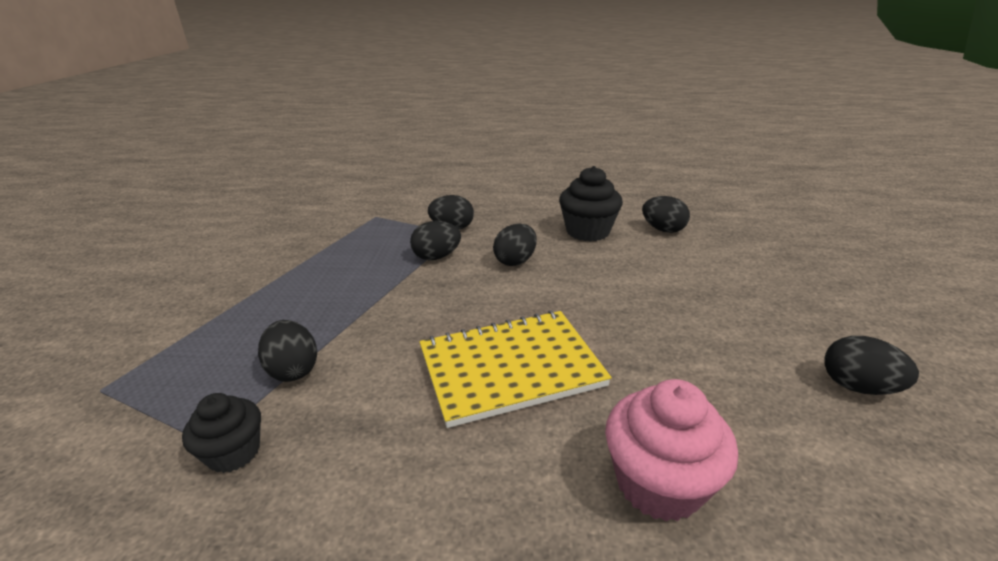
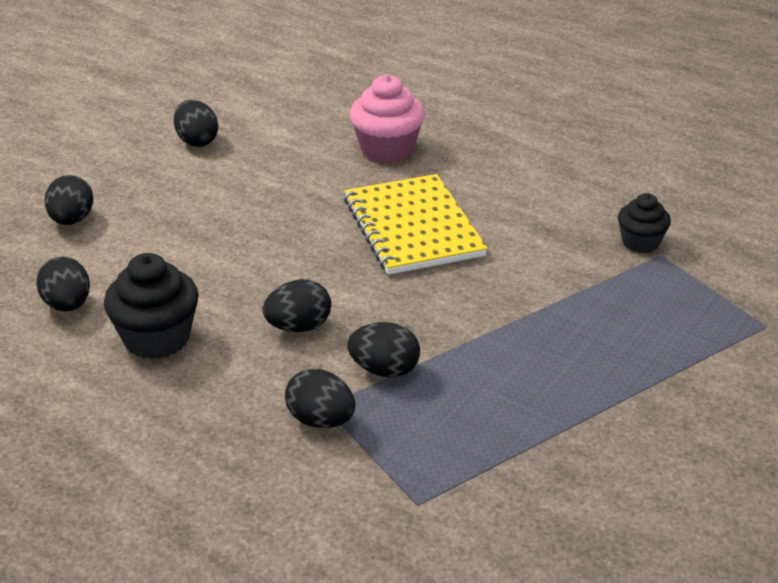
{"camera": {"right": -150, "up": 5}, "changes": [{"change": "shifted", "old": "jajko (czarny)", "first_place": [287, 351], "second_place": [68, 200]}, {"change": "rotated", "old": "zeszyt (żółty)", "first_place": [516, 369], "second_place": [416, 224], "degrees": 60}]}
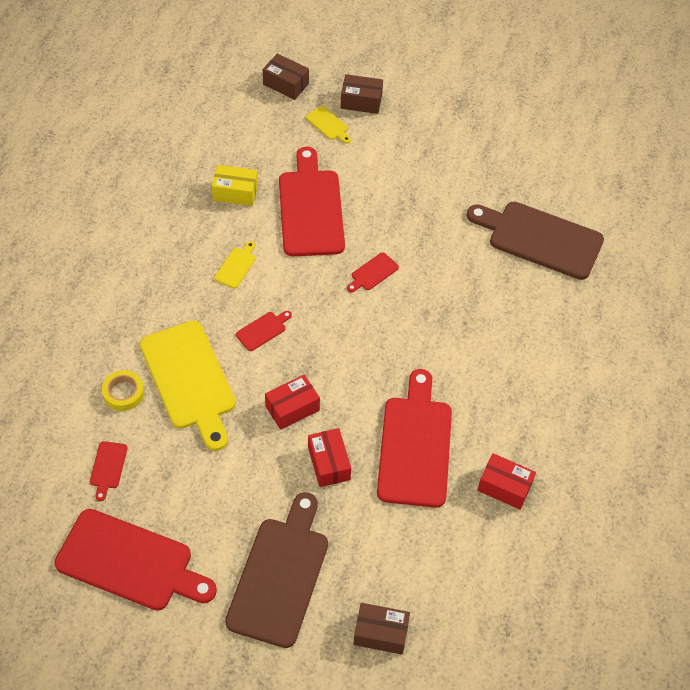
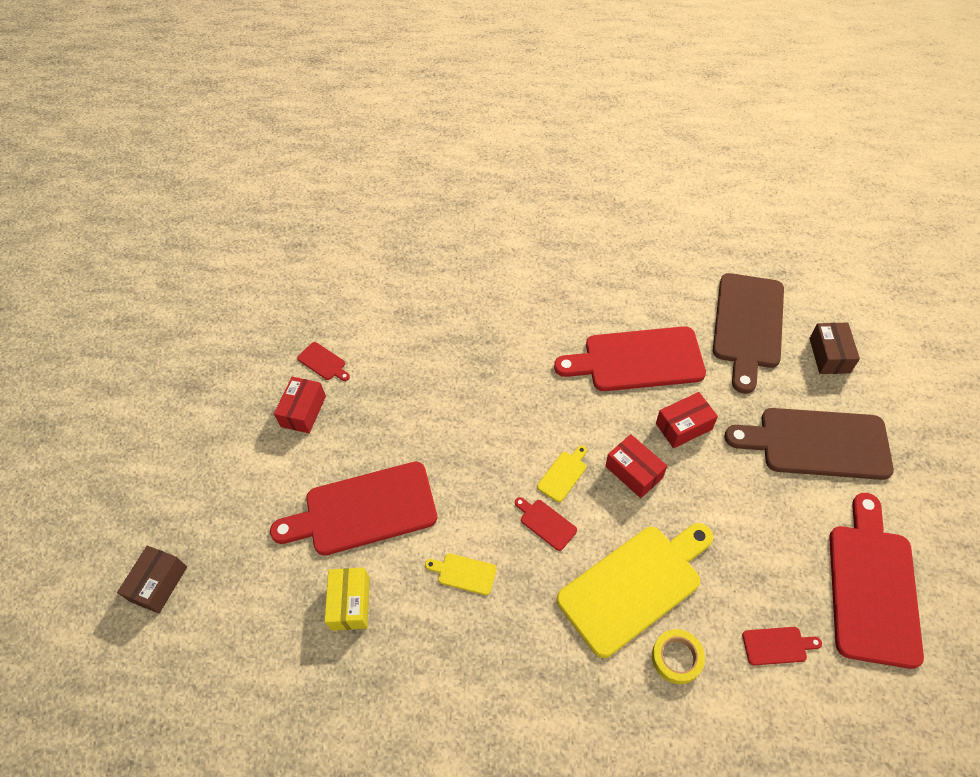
{"camera": {"right": -95, "up": 0}, "changes": [{"change": "shifted", "old": "deska do krojenia (żółty)", "first_place": [328, 124], "second_place": [562, 473]}, {"change": "gone", "old": "pudełko (brązowy)", "first_place": [362, 94]}, {"change": "shifted", "old": "deska do krojenia (czerwony)", "first_place": [373, 272], "second_place": [323, 361]}, {"change": "shifted", "old": "deska do krojenia (brązowy)", "first_place": [535, 241], "second_place": [748, 333]}, {"change": "shifted", "old": "pudełko (czerwony)", "first_place": [506, 481], "second_place": [300, 405]}]}
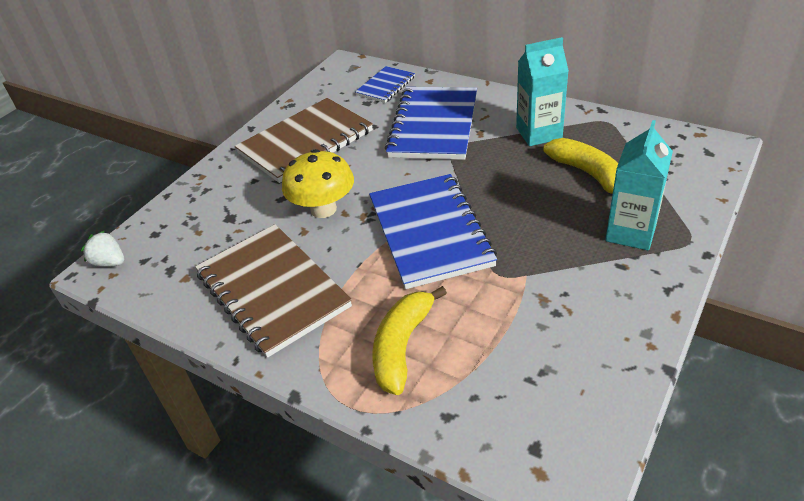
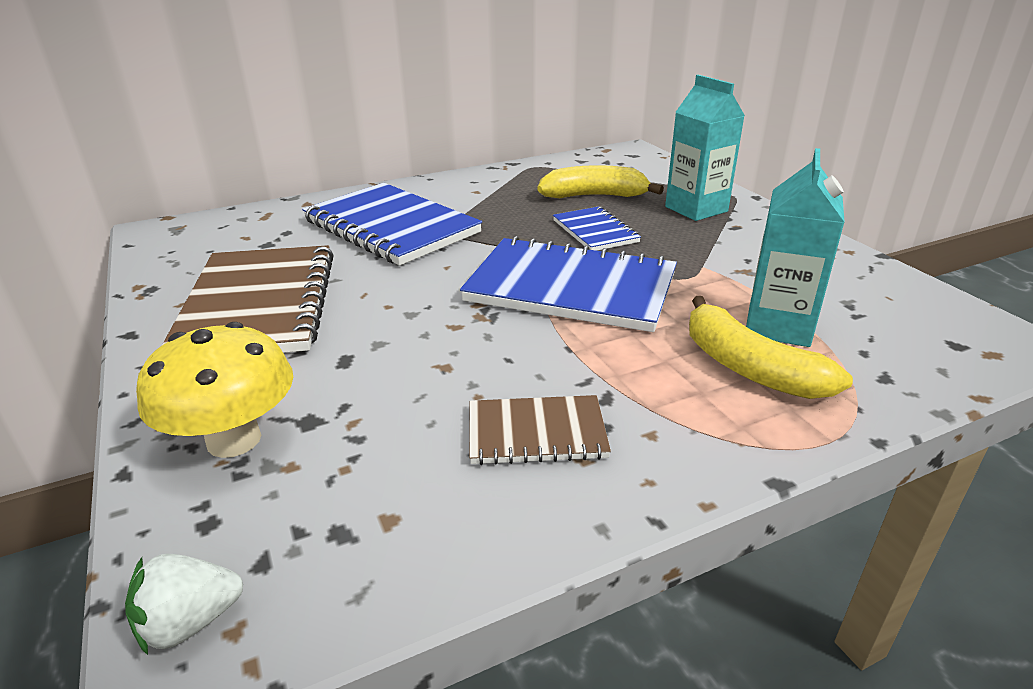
{"camera": {"right": -60, "up": -10}, "changes": [{"change": "scaled", "old": "zeszyt (brązowy)", "first_place": [273, 291], "second_place": [540, 430], "factor": 0.52}, {"change": "shifted", "old": "grzyb (żółty)", "first_place": [318, 183], "second_place": [214, 390]}, {"change": "shifted", "old": "zeszyt (niebieski)", "first_place": [385, 84], "second_place": [597, 228]}, {"change": "shifted", "old": "karton mleka (turkusowy)", "first_place": [542, 91], "second_place": [795, 247]}]}
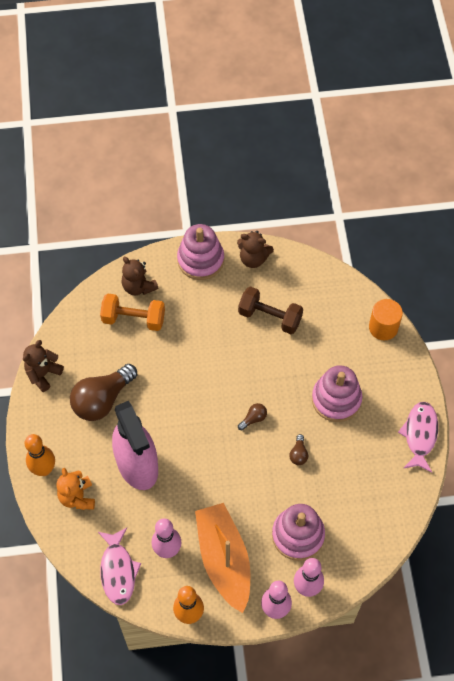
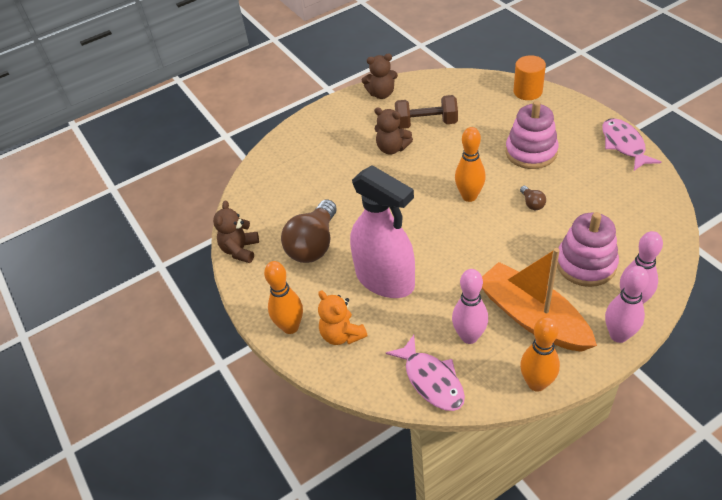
{"camera": {"right": -20, "up": -15}, "changes": [{"change": "gone", "old": "hantel (pomarańczowy)", "first_place": [132, 312]}, {"change": "shifted", "old": "miś (brązowy)", "first_place": [140, 276], "second_place": [393, 131]}, {"change": "gone", "old": "zabawka nakładanka (różowy)", "first_place": [200, 252]}, {"change": "swapped", "old": "żarówka (brązowy)", "new": "kręgiel (pomarańczowy)", "first_place": [252, 416], "second_place": [470, 164]}]}
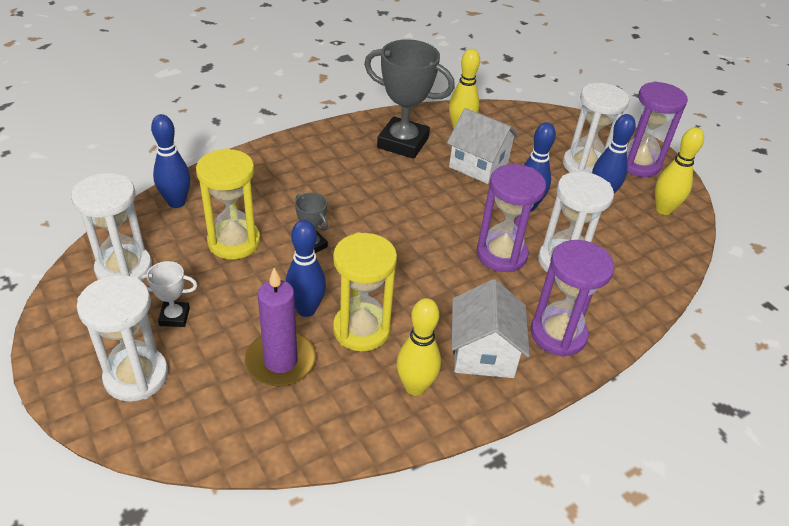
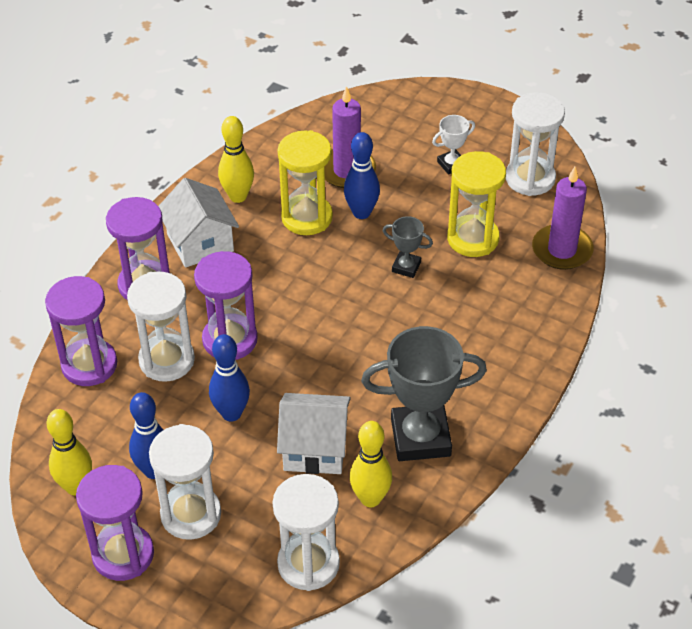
{"camera": {"right": 155, "up": 5}, "changes": [{"change": "shifted", "old": "klepsydra (biały)", "first_place": [122, 338], "second_place": [306, 532]}, {"change": "swapped", "old": "kręgiel (niebieski)", "new": "świeca (fioletowy)", "first_place": [171, 161], "second_place": [563, 218]}, {"change": "new", "new": "klepsydra (fioletowy)", "second_place": [81, 331]}]}
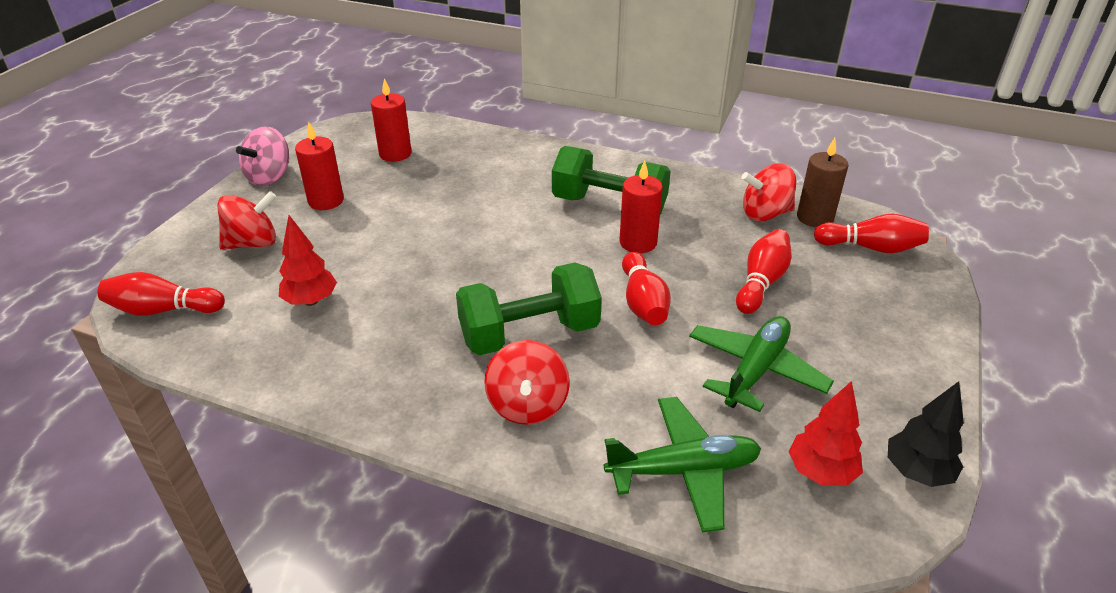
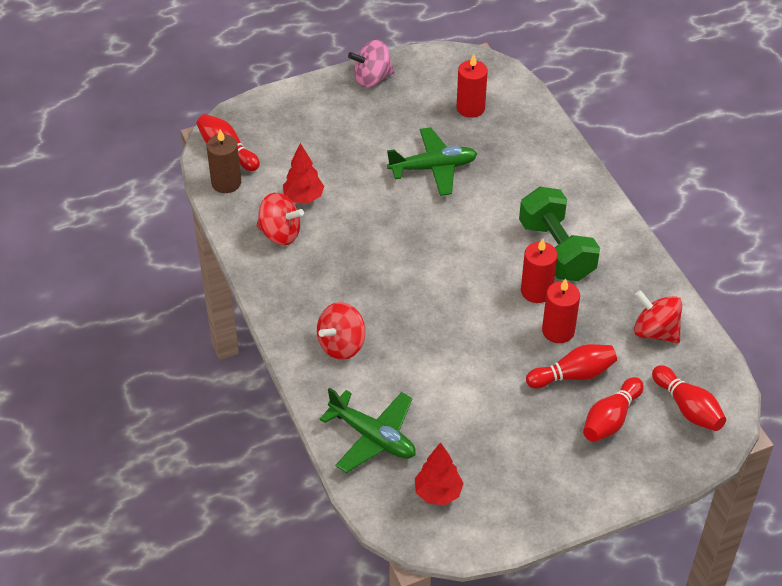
{"camera": {"right": 45, "up": 10}, "changes": [{"change": "shifted", "old": "bączek (czerwony)", "first_place": [246, 220], "second_place": [280, 219]}, {"change": "shifted", "old": "świeca (czerwony)", "first_place": [319, 166], "second_place": [561, 310]}, {"change": "gone", "old": "hantel (zielony)", "first_place": [529, 309]}, {"change": "shifted", "old": "kręgiel (czerwony)", "first_place": [646, 288], "second_place": [613, 409]}, {"change": "shifted", "old": "samolot (zielony)", "first_place": [761, 364], "second_place": [432, 161]}, {"change": "shifted", "old": "świeca (brązowy)", "first_place": [823, 182], "second_place": [224, 161]}, {"change": "gone", "old": "drzewko (czarny)", "first_place": [926, 434]}]}
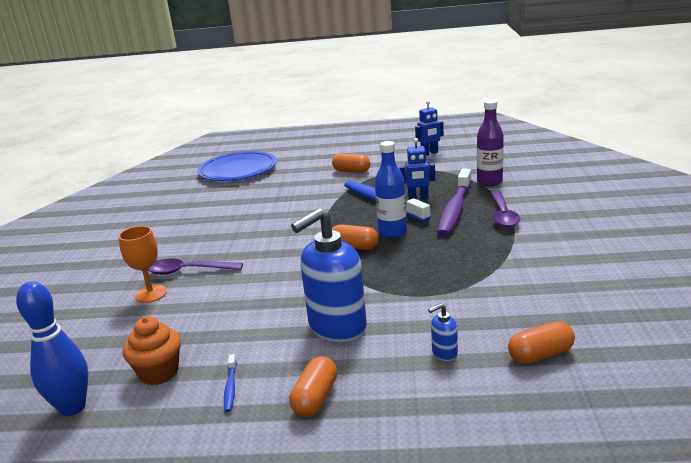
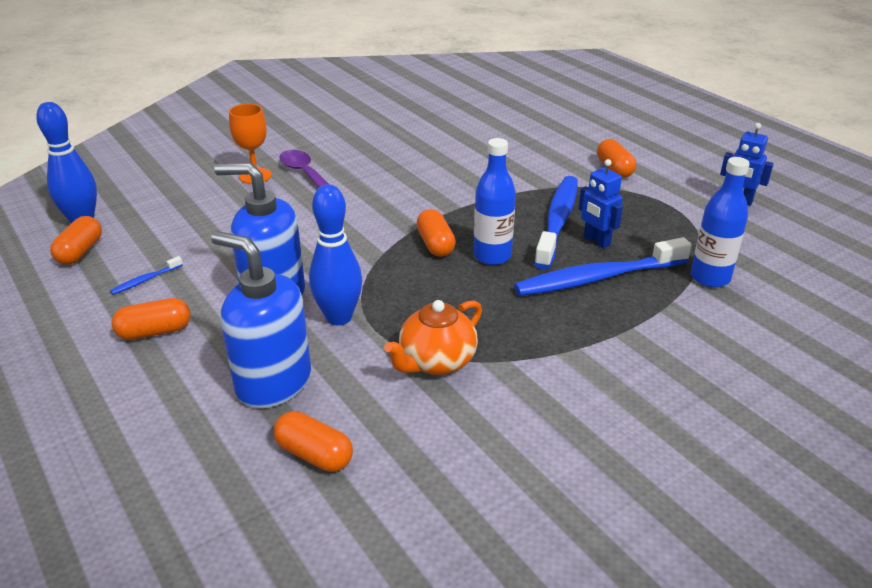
{"camera": {"right": 50, "up": 10}, "changes": [{"change": "gone", "old": "muffinka (pomarańczowy)", "first_place": [152, 350]}, {"change": "gone", "old": "talerz (niebieski)", "first_place": [237, 166]}, {"change": "scaled", "old": "dozownik mydła (niebieski)", "first_place": [443, 332], "second_place": [261, 319], "factor": 2.41}, {"change": "repainted", "old": "szczoteczka do zębów (fioletowy)", "new": "szczoteczka do zębów (niebieski)", "first_place": [454, 202], "second_place": [603, 266]}, {"change": "repainted", "old": "butelka (fioletowy)", "new": "butelka (niebieski)", "first_place": [490, 143], "second_place": [720, 222]}, {"change": "gone", "old": "łyżka (fioletowy)", "first_place": [505, 209]}, {"change": "new", "new": "kapsułka (pomarańczowy)", "second_place": [76, 240]}, {"change": "new", "new": "kręgiel (niebieski)", "second_place": [335, 254]}, {"change": "new", "new": "imbryk (pomarańczowy)", "second_place": [433, 337]}]}
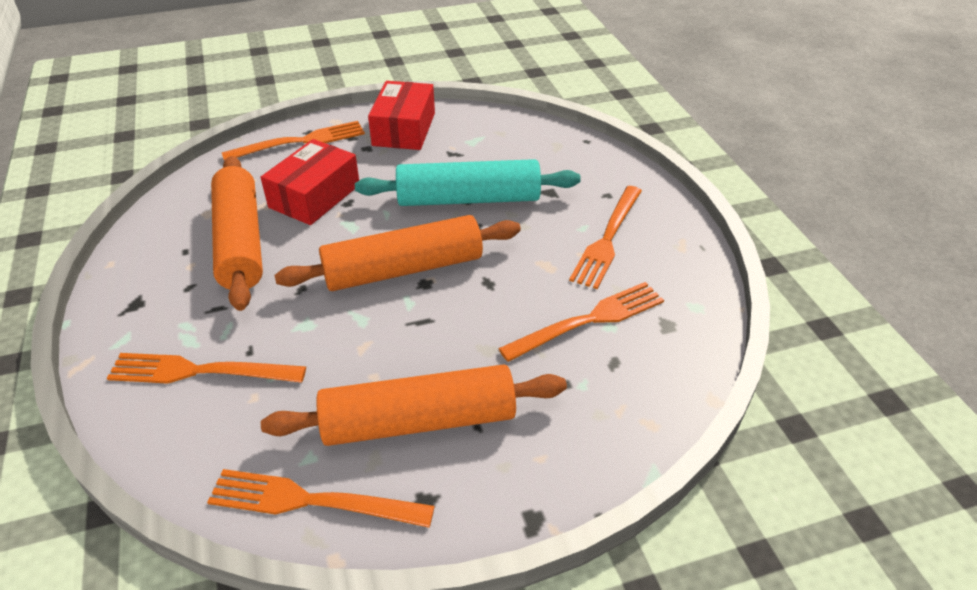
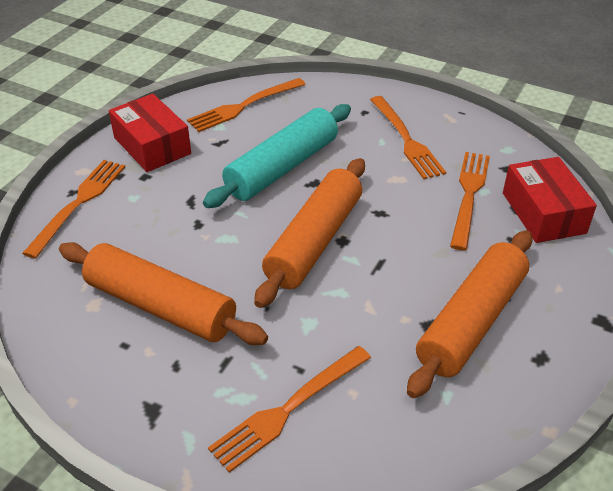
{"camera": {"right": -45, "up": 0}, "changes": [{"change": "shifted", "old": "widelec (pomarańczowy)", "first_place": [321, 498], "second_place": [246, 105]}, {"change": "shifted", "old": "pudełko (czerwony)", "first_place": [309, 182], "second_place": [550, 200]}]}
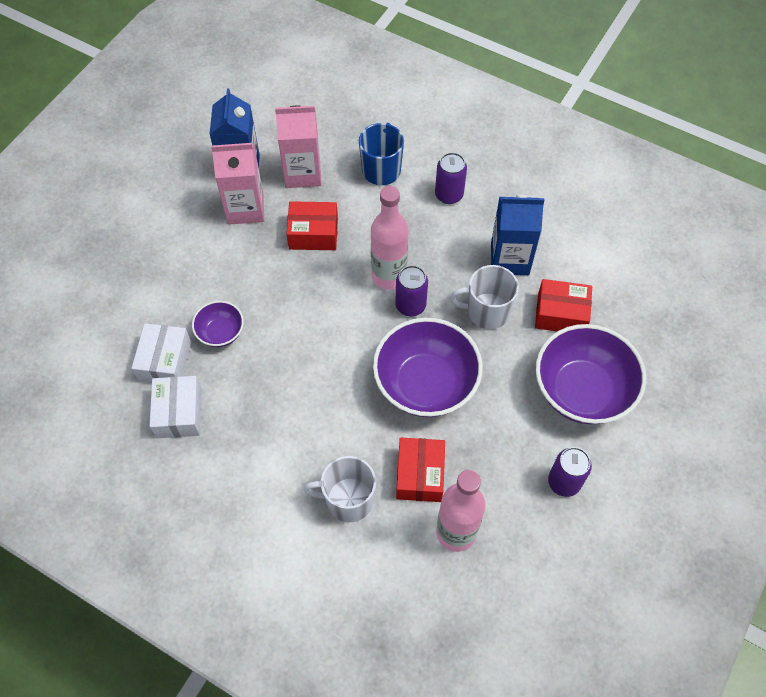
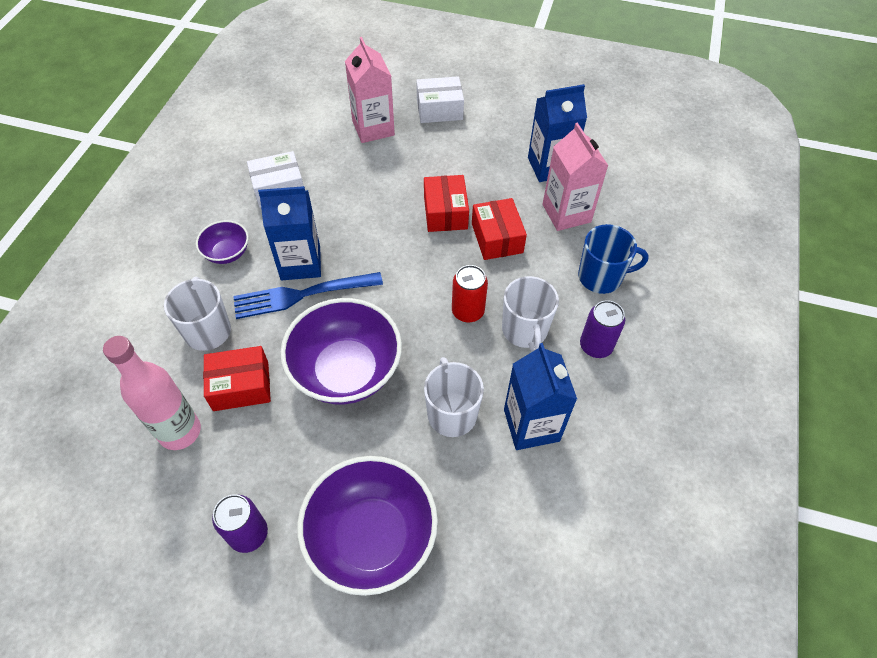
{"camera": {"right": 75, "up": -5}, "changes": [{"change": "shifted", "old": "pudełko (biały)", "first_place": [161, 353], "second_place": [440, 99]}, {"change": "shifted", "old": "miska (fioletowy)", "first_place": [218, 324], "second_place": [222, 242]}, {"change": "shifted", "old": "karton mleka (różowy)", "first_place": [237, 184], "second_place": [370, 90]}, {"change": "swapped", "old": "butelka (różowy)", "new": "puszka (czerwony)", "first_place": [389, 238], "second_place": [470, 294]}, {"change": "gone", "old": "puszka (fioletowy)", "first_place": [411, 290]}, {"change": "shifted", "old": "pudełko (czerwony)", "first_place": [563, 305], "second_place": [446, 203]}, {"change": "new", "new": "widelec (niebieski)", "second_place": [308, 295]}, {"change": "new", "new": "karton mleka (niebieski)", "second_place": [289, 233]}, {"change": "new", "new": "kubek (biały)", "second_place": [530, 314]}]}
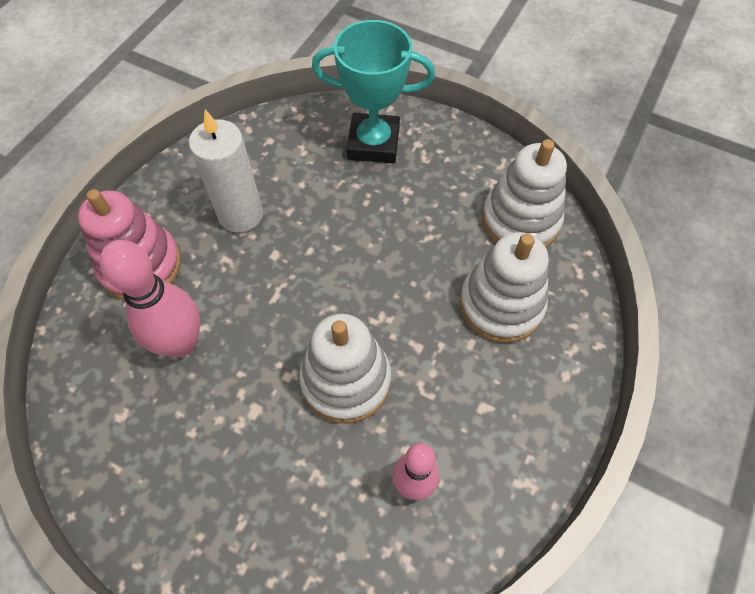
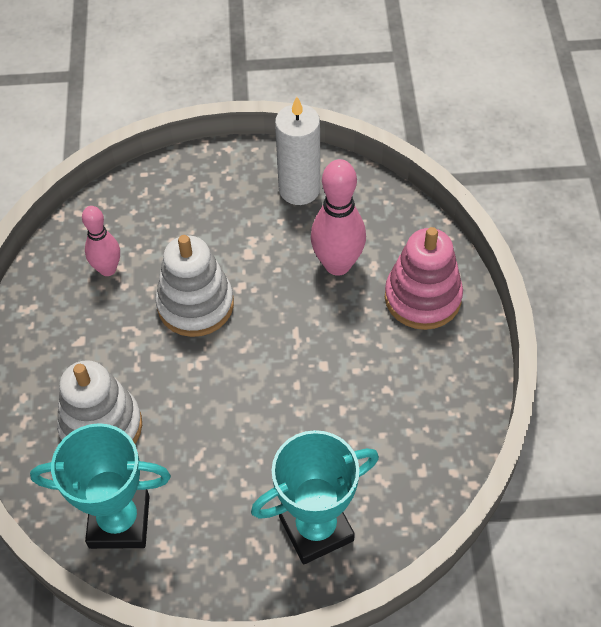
{"camera": {"right": 150, "up": -5}, "changes": [{"change": "shifted", "old": "świeca (biały)", "first_place": [226, 171], "second_place": [297, 150]}, {"change": "swapped", "old": "zabawka nakładanka (biały)", "new": "puchar (turkusowy)", "first_place": [524, 193], "second_place": [100, 486]}]}
